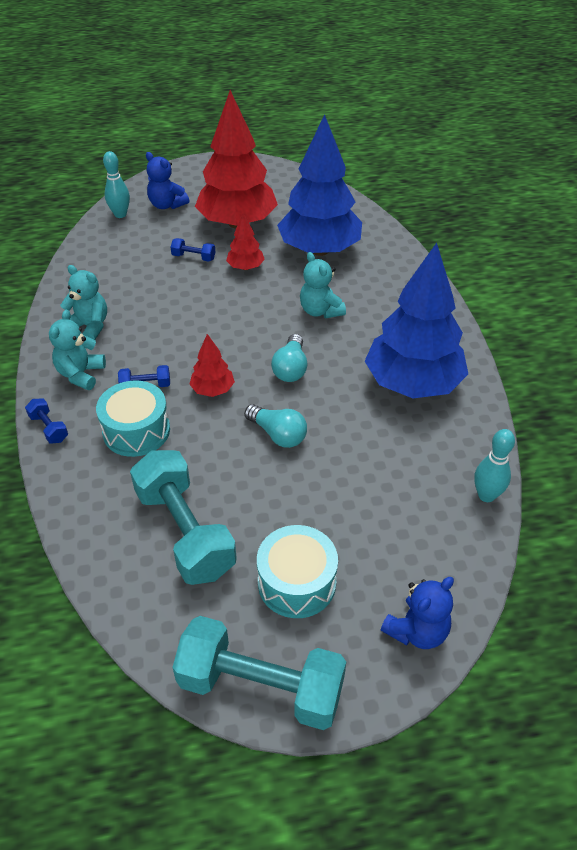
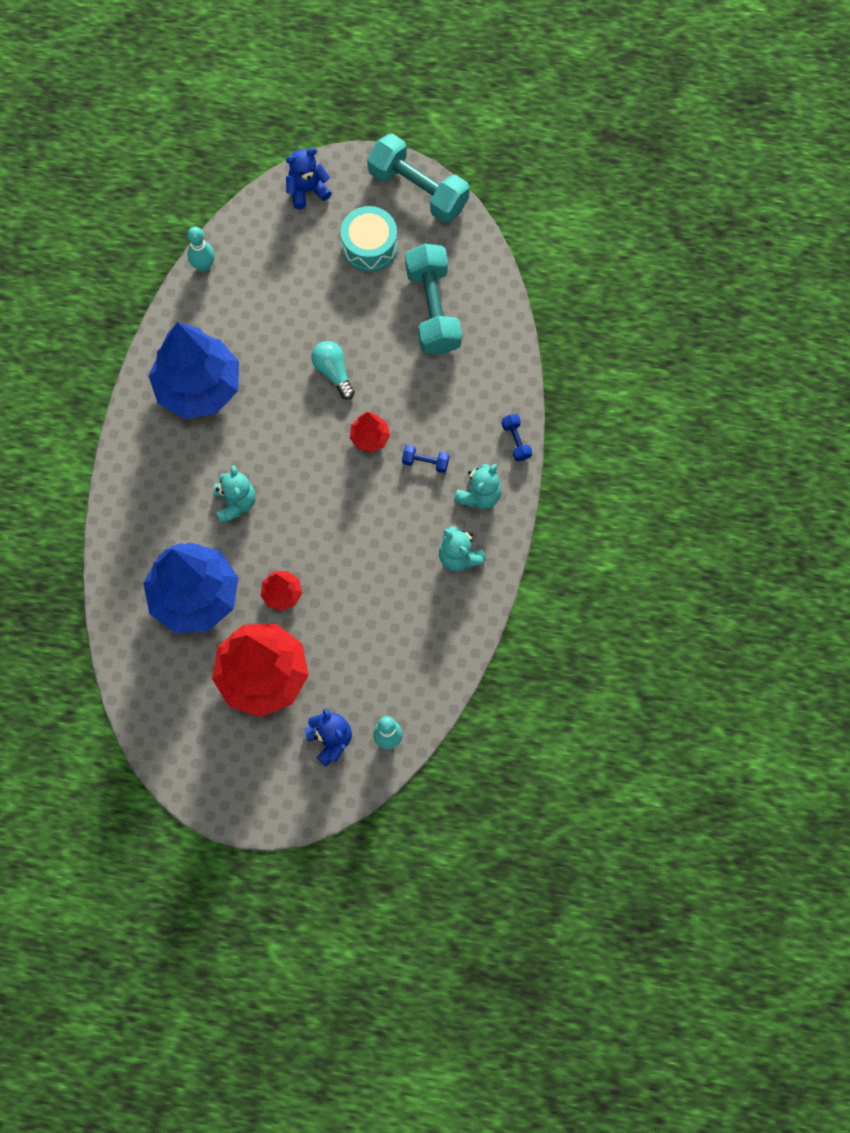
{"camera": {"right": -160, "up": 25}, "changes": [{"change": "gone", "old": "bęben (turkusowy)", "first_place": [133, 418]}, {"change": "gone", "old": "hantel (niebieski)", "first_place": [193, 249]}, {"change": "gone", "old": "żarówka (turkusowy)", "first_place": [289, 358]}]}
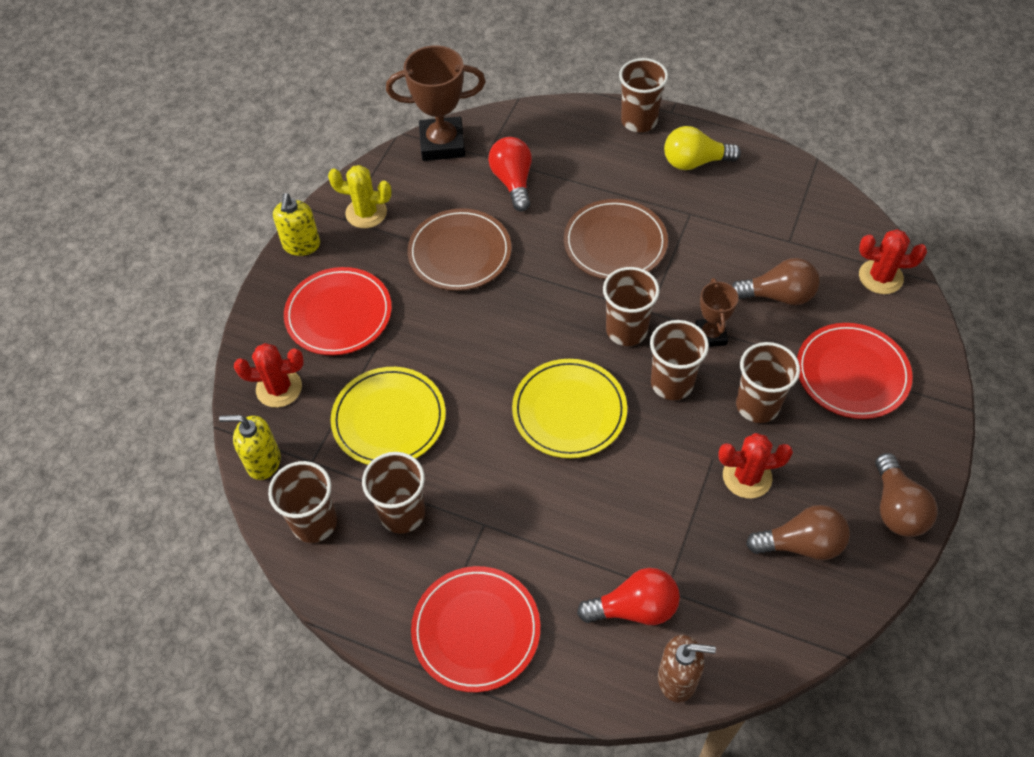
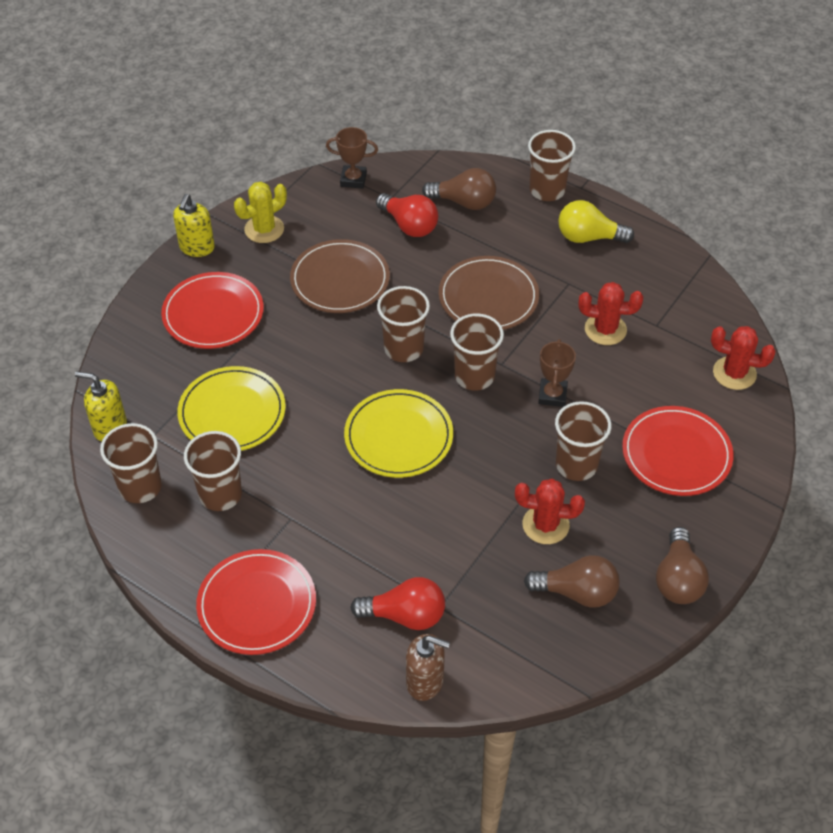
{"camera": {"right": 10, "up": -5}, "changes": [{"change": "shifted", "old": "kaktus (czerwony)", "first_place": [269, 375], "second_place": [610, 313]}, {"change": "rotated", "old": "kaktus (żółty)", "first_place": [360, 196], "second_place": [260, 212], "degrees": -60}, {"change": "scaled", "old": "puchar (brązowy)", "first_place": [436, 103], "second_place": [352, 158], "factor": 0.57}, {"change": "rotated", "old": "żarówka (czerwony)", "first_place": [510, 174], "second_place": [407, 215], "degrees": 135}, {"change": "shifted", "old": "szklanka (brązowy)", "first_place": [679, 360], "second_place": [403, 324]}, {"change": "shifted", "old": "żarówka (brązowy)", "first_place": [776, 281], "second_place": [459, 189]}]}
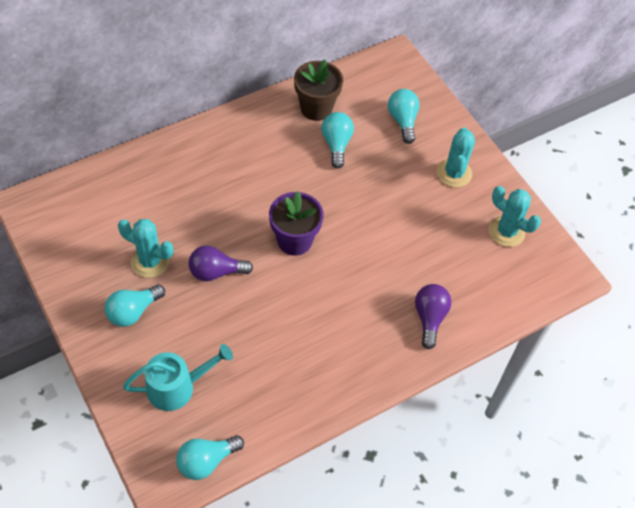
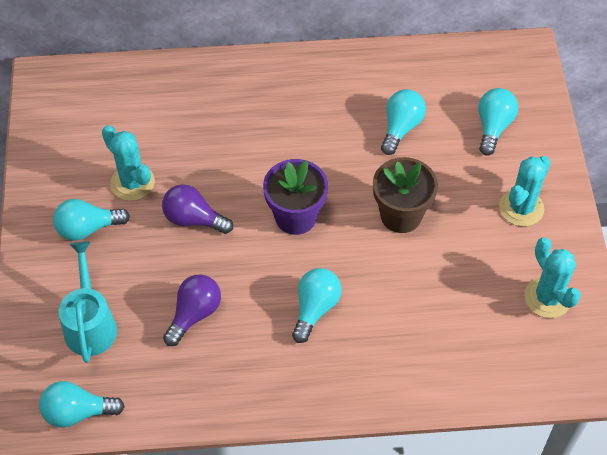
{"camera": {"right": 30, "up": 0}, "changes": [{"change": "rotated", "old": "konewka (turkusowy)", "first_place": [178, 377], "second_place": [88, 302], "degrees": -105}, {"change": "shifted", "old": "doniczka (brązowy)", "first_place": [318, 90], "second_place": [405, 195]}, {"change": "shifted", "old": "żarówka (fioletowy)", "first_place": [433, 316], "second_place": [192, 310]}, {"change": "new", "new": "żarówka (turkusowy)", "second_place": [317, 305]}]}
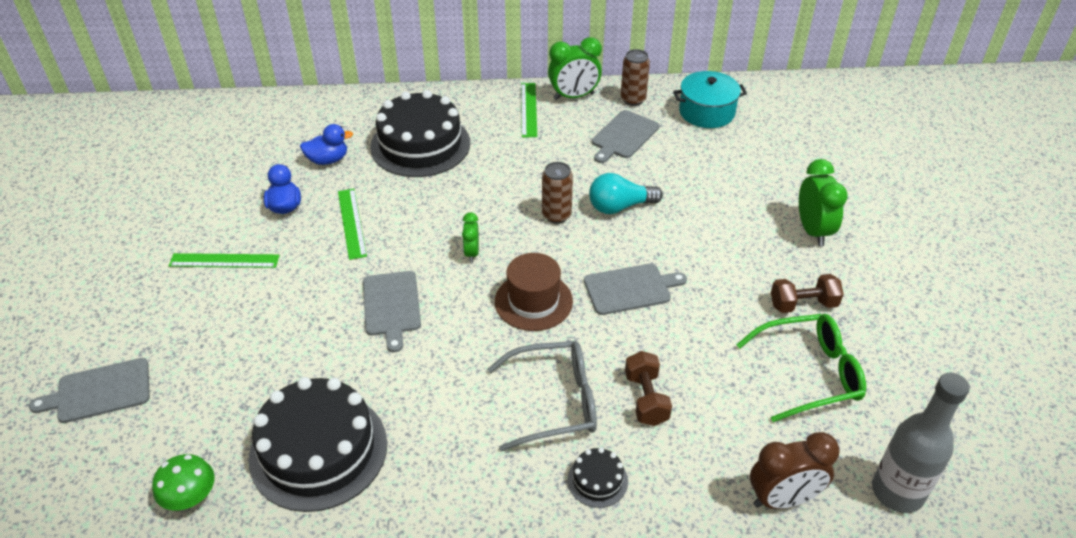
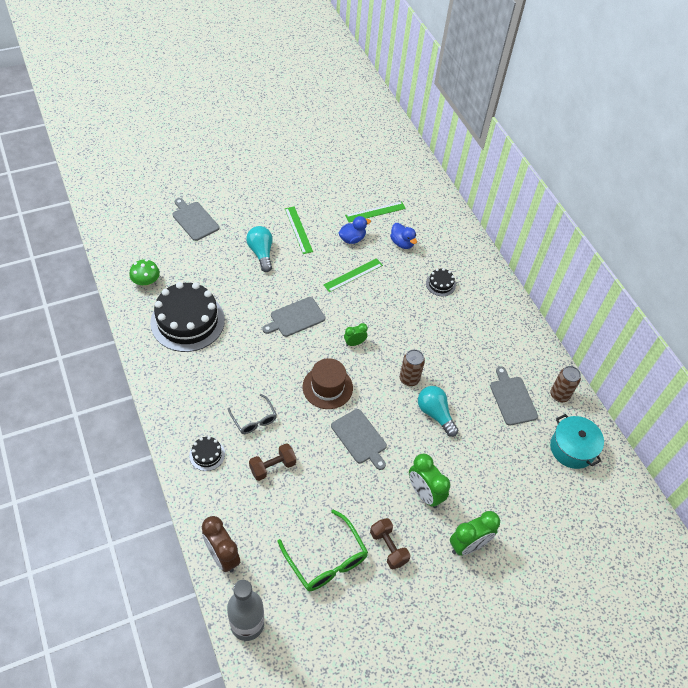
{"camera": {"right": 65, "up": 10}, "changes": [{"change": "scaled", "old": "tort (czarny)", "first_place": [420, 133], "second_place": [441, 282], "factor": 0.43}, {"change": "scaled", "old": "okulary (szary)", "first_place": [542, 396], "second_place": [252, 414], "factor": 0.62}, {"change": "shifted", "old": "linijka (zielony)", "first_place": [529, 110], "second_place": [375, 212]}, {"change": "shifted", "old": "budzik (zielony)", "first_place": [575, 68], "second_place": [429, 481]}, {"change": "rotated", "old": "deska do krojenia (szary)", "first_place": [625, 136], "second_place": [514, 396], "degrees": 60}, {"change": "new", "new": "żarówka (turkusowy)", "second_place": [259, 249]}]}
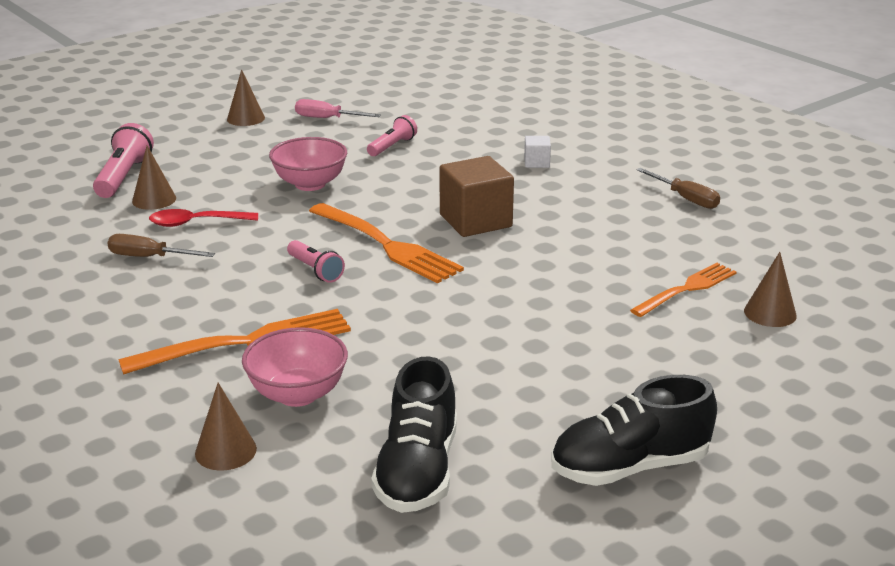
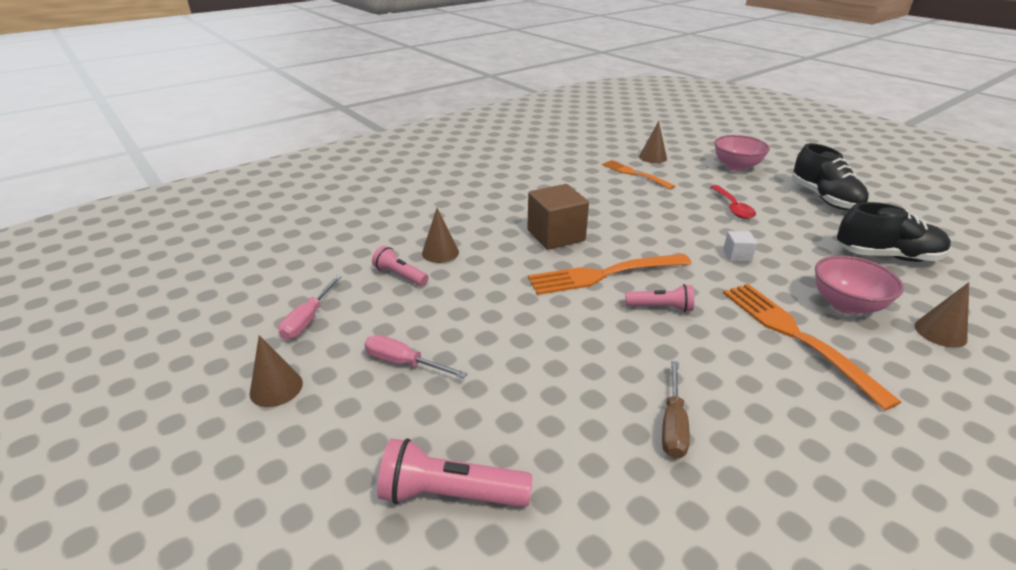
{"camera": {"right": -90, "up": 5}, "changes": [{"change": "shifted", "old": "stożek (brązowy)", "first_place": [154, 178], "second_place": [440, 235]}, {"change": "shifted", "old": "łyżka (czerwony)", "first_place": [203, 218], "second_place": [733, 202]}, {"change": "shifted", "old": "miska (różowy)", "first_place": [308, 164], "second_place": [742, 153]}, {"change": "rotated", "old": "latarka (różowy)", "first_place": [316, 261], "second_place": [659, 298], "degrees": 45}, {"change": "rotated", "old": "widelec (pomarańczowy)", "first_place": [386, 243], "second_place": [609, 274], "degrees": -150}, {"change": "shifted", "old": "sześcian (biały)", "first_place": [537, 152], "second_place": [740, 246]}, {"change": "gone", "old": "śrubokręt (brązowy)", "first_place": [678, 188]}, {"change": "new", "new": "śrubokręt (różowy)", "second_place": [416, 356]}]}
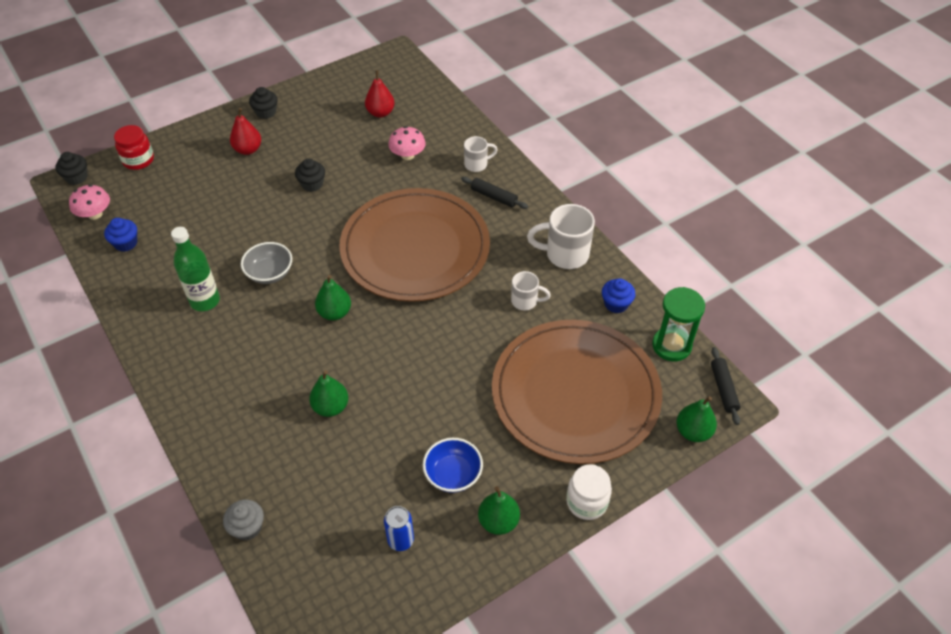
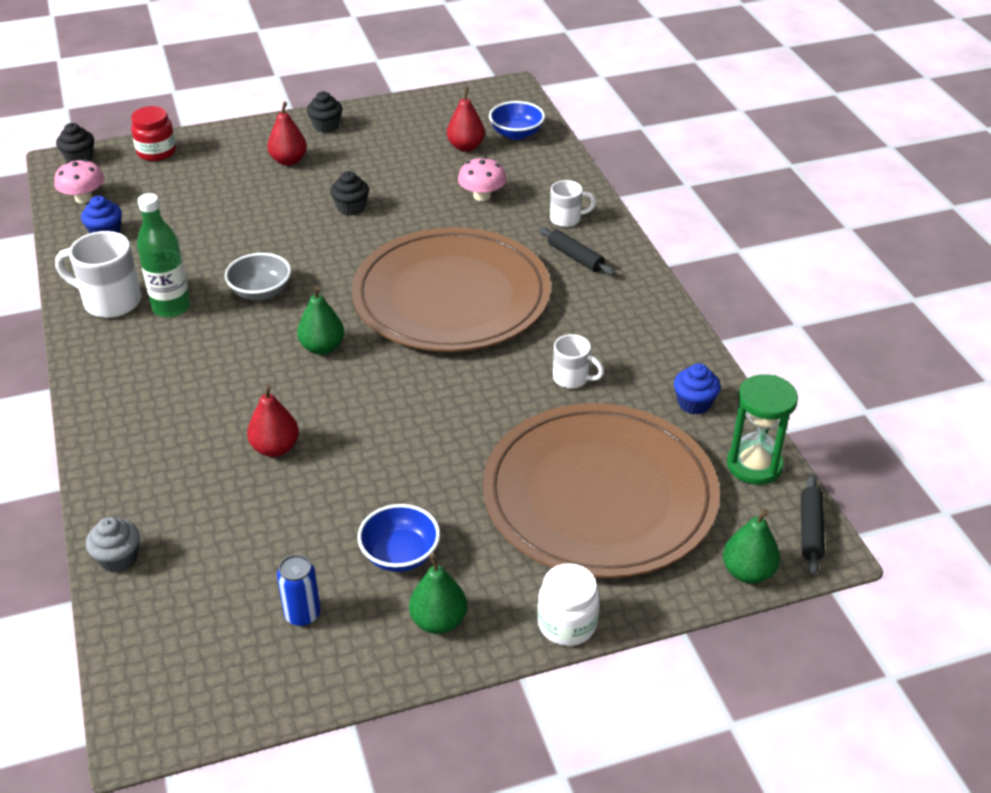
{"camera": {"right": 15, "up": -10}, "changes": [{"change": "repainted", "old": "gruszka (zielony)", "new": "gruszka (czerwony)", "first_place": [328, 393], "second_place": [273, 421]}, {"change": "shifted", "old": "kubek (biały)", "first_place": [561, 236], "second_place": [98, 274]}, {"change": "new", "new": "miska (niebieski)", "second_place": [517, 120]}]}
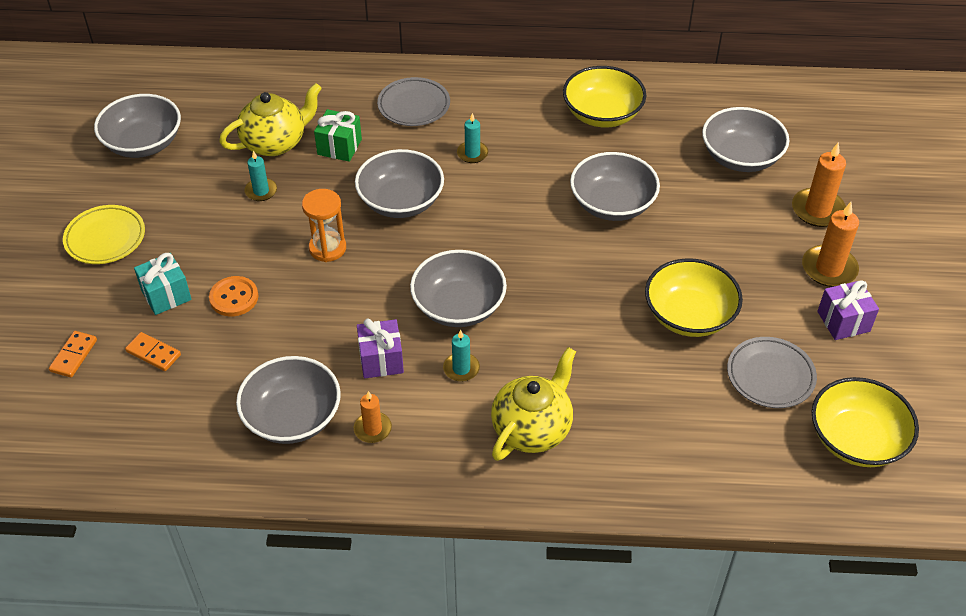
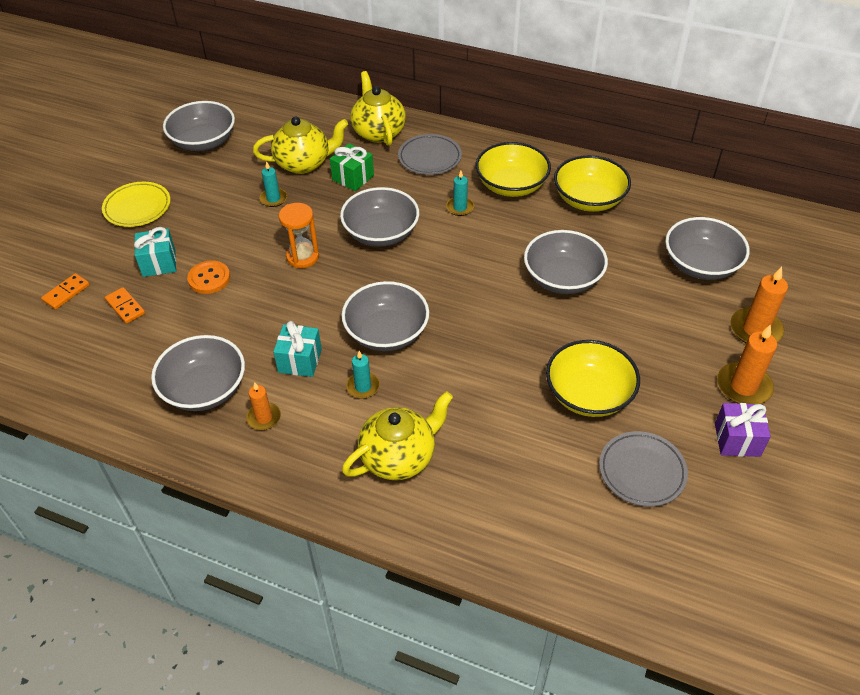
{"camera": {"right": 20, "up": 0}, "changes": [{"change": "repainted", "old": "prezent (fioletowy)", "new": "prezent (turkusowy)", "first_place": [380, 348], "second_place": [297, 349]}, {"change": "shifted", "old": "miska (żółty)", "first_place": [865, 422], "second_place": [513, 169]}, {"change": "new", "new": "imbryk (żółty)", "second_place": [378, 108]}]}
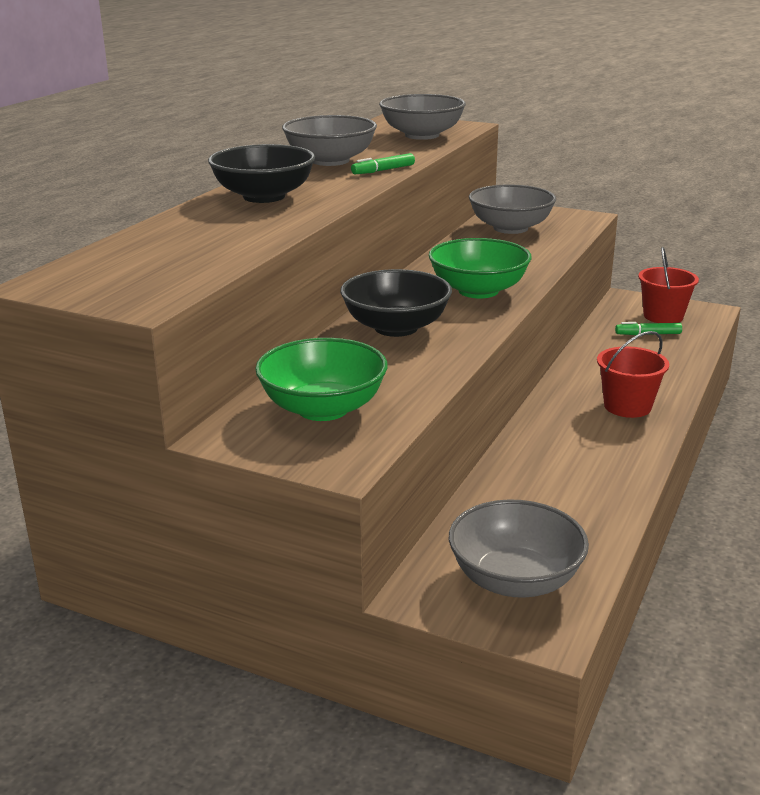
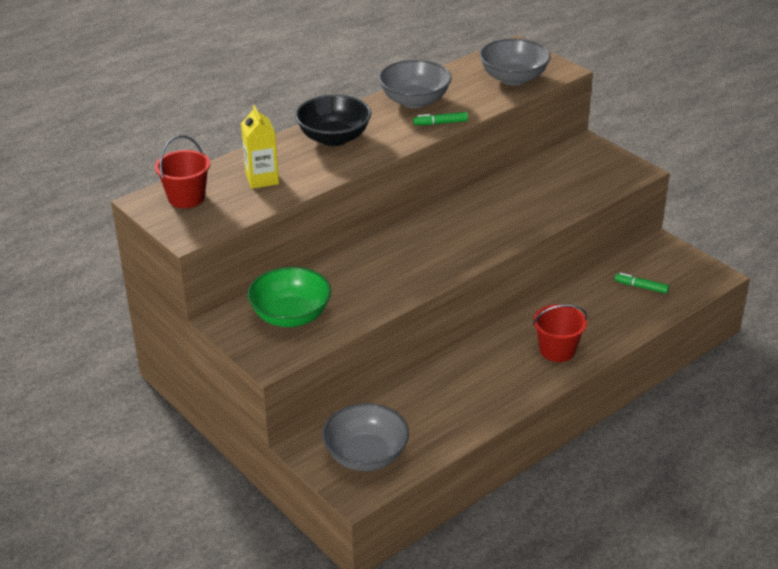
{"camera": {"right": 25, "up": 10}, "changes": [{"change": "gone", "old": "miska (czarny)", "first_place": [396, 303]}, {"change": "gone", "old": "miska (zielony)", "first_place": [480, 268]}, {"change": "gone", "old": "miska (szary)", "first_place": [512, 209]}, {"change": "shifted", "old": "wiadro (czerwony)", "first_place": [668, 285], "second_place": [182, 172]}, {"change": "new", "new": "karton mleka (żółty)", "second_place": [260, 147]}]}
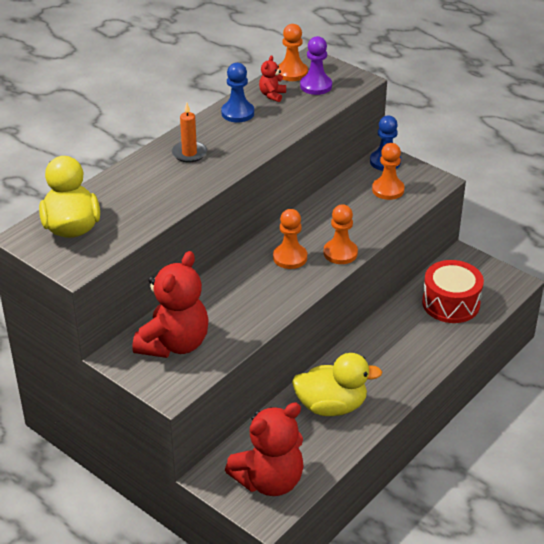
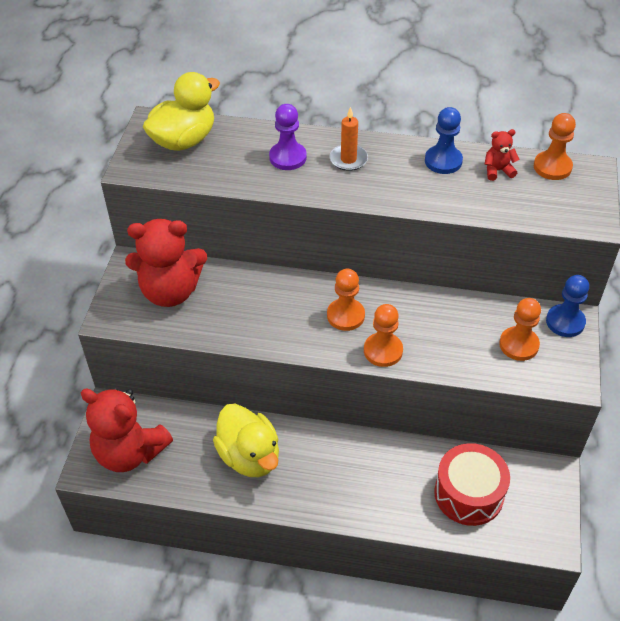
{"camera": {"right": 60, "up": 10}, "changes": [{"change": "shifted", "old": "pionek (fioletowy)", "first_place": [316, 65], "second_place": [288, 137]}]}
